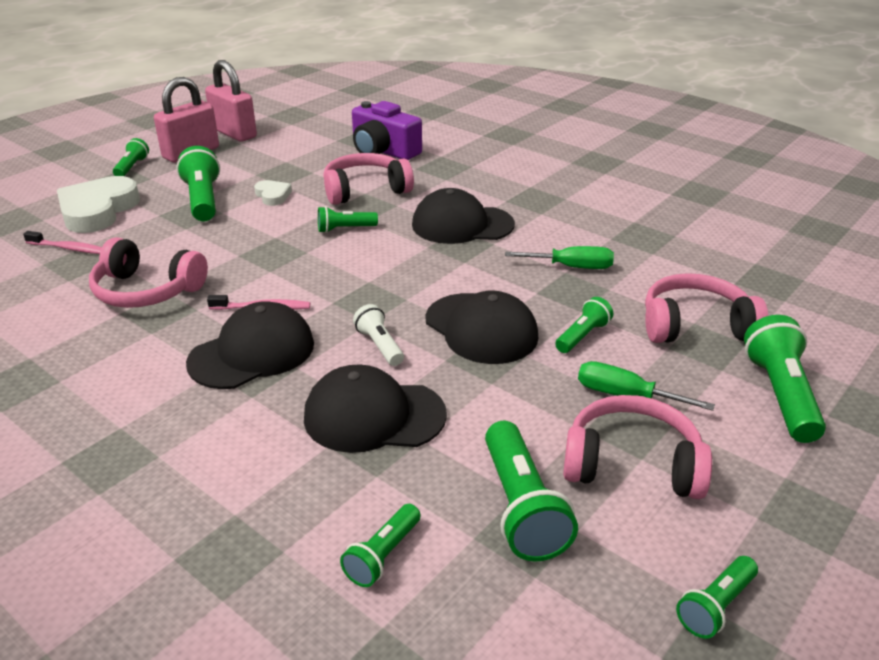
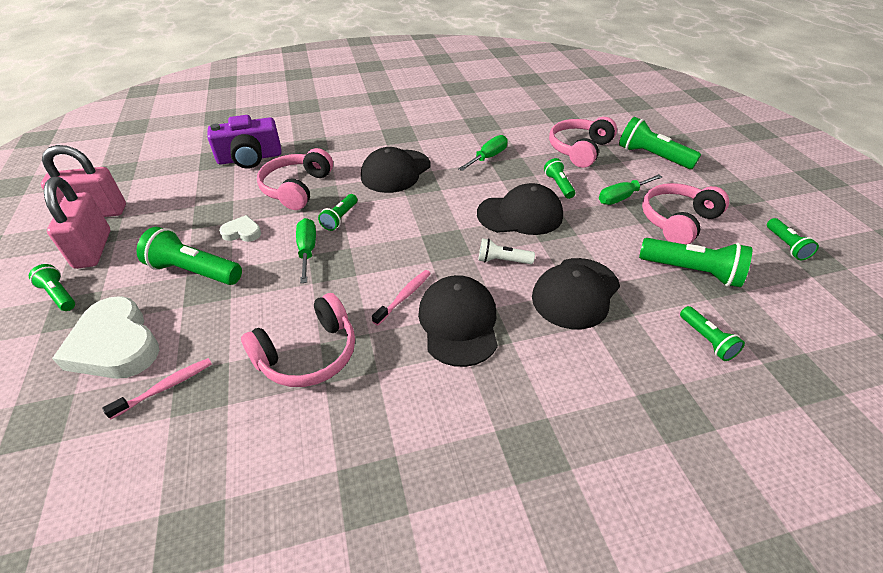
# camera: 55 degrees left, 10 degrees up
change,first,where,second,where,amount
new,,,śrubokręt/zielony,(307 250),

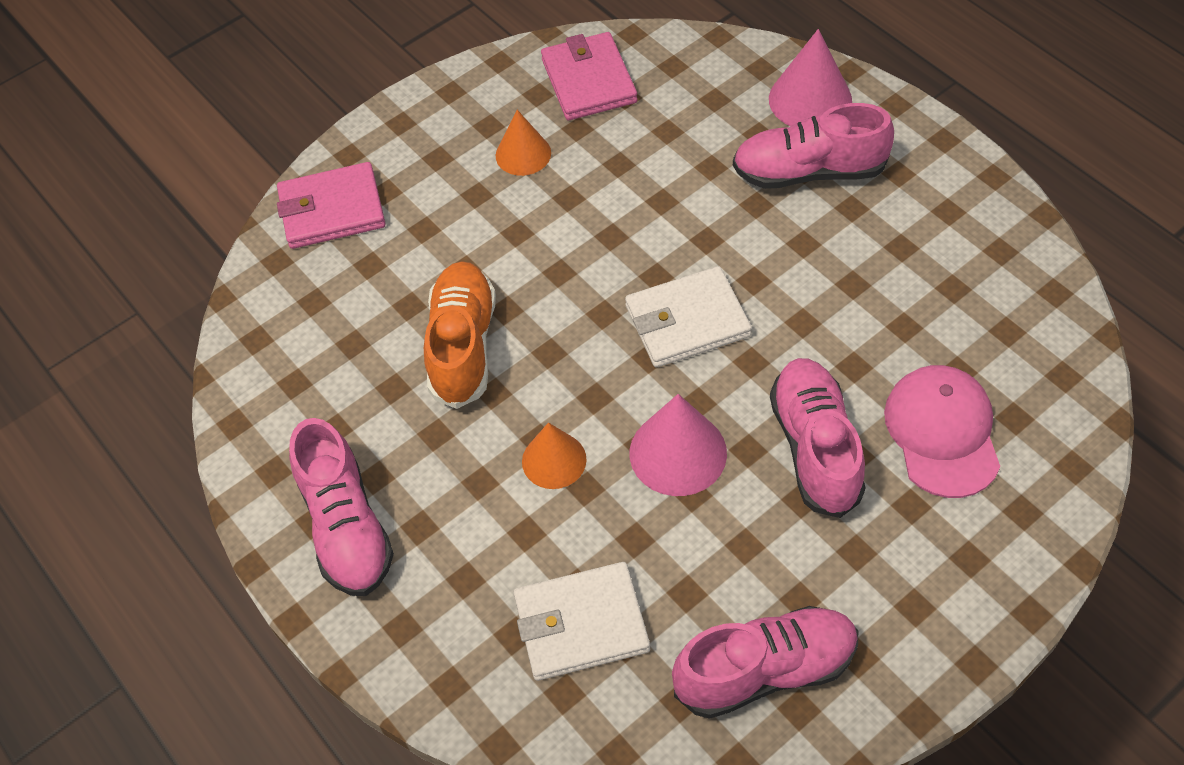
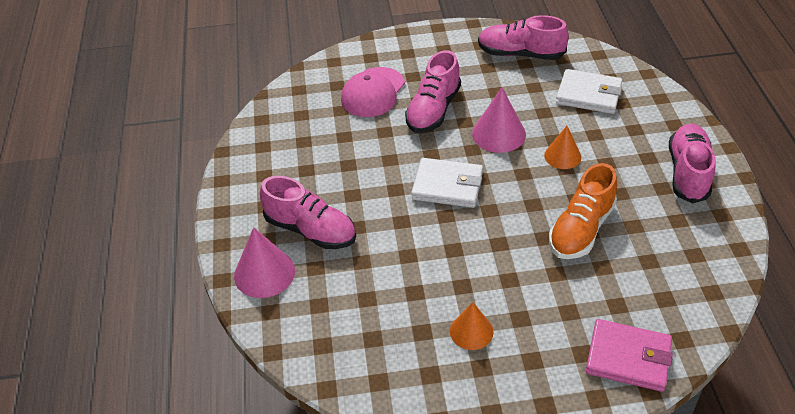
# camera: 150 degrees left, 10 degrees down
change,first,where,second,where,amount
gone,portfel/różowy,(588 81),,,

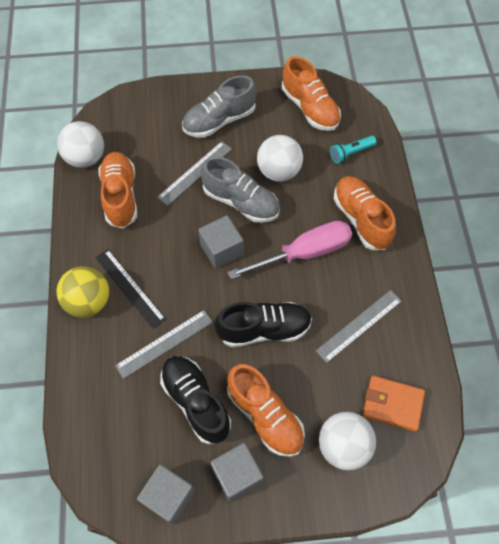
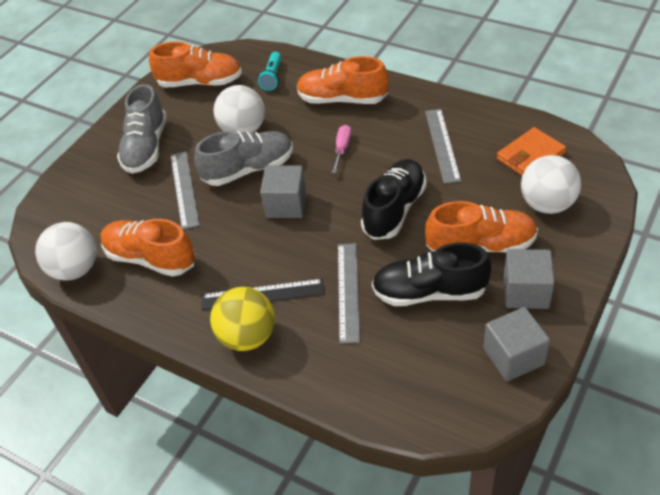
# camera: 50 degrees left, 15 degrees down
change,first,where,second,where,amount
scaled,śrubokręt/różowy,(305 253),,(342 148),x0.47

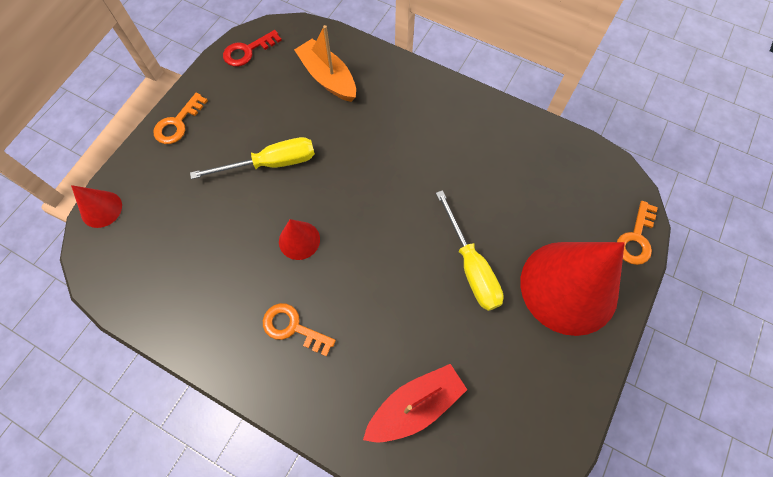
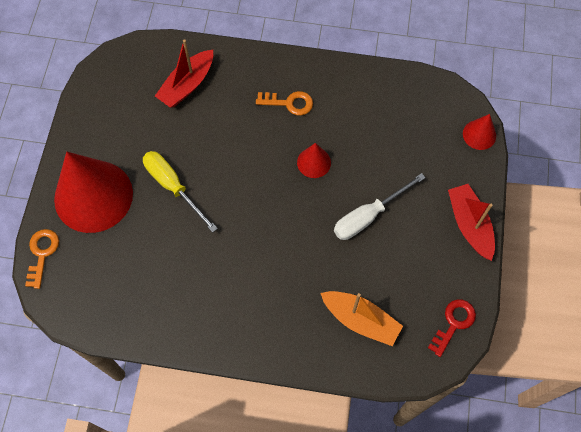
# camera: 160 degrees right, 0 degrees up
change,first,where,second,where,amount
swapped,klucz/pomarańczowy,(177 123),łódka/czerwony,(469 224),
repainted,śrubokręt/żółty,(271 164),śrubokręt/biały,(368 216),

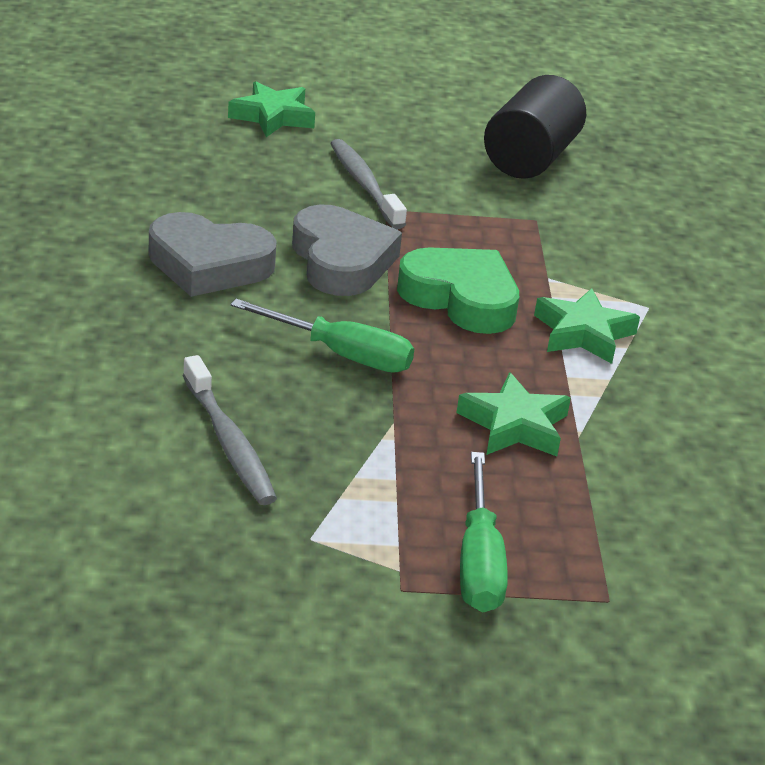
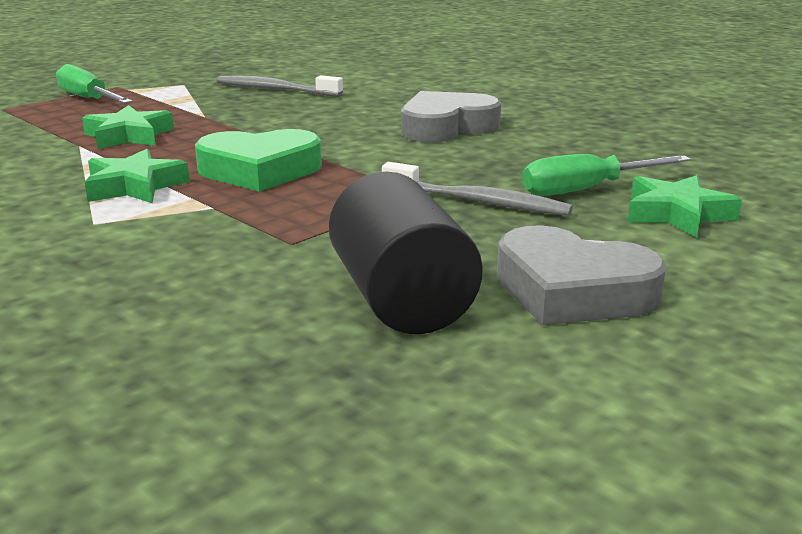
# camera: 140 degrees right, 10 degrees down
change,first,where,second,where,amount
shifted,śrubokręt/zielony,(341 354),,(586 190),
shifted,serce/szary,(341 260),,(572 291),

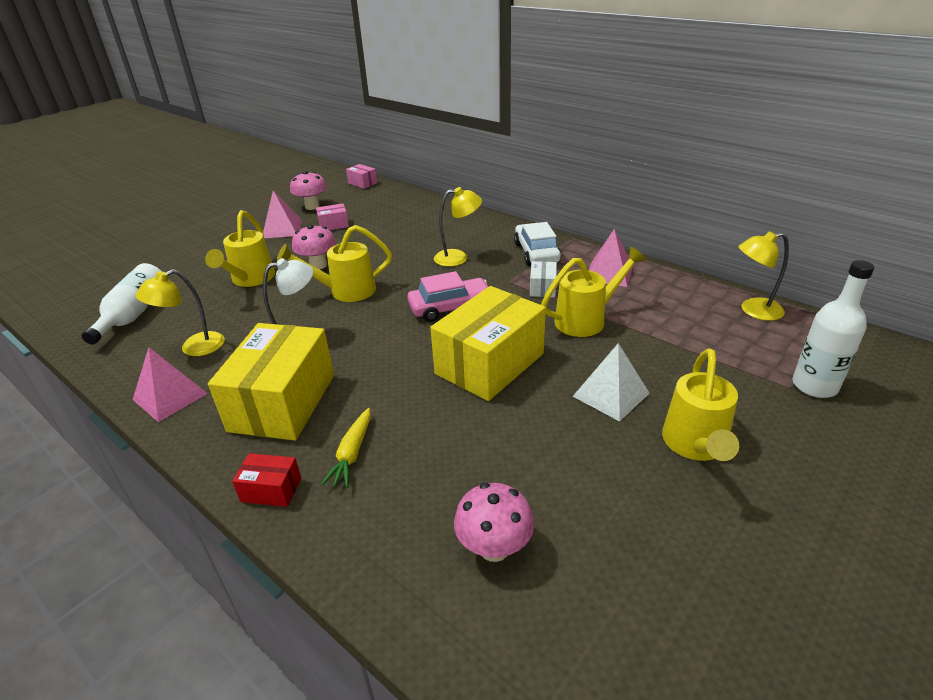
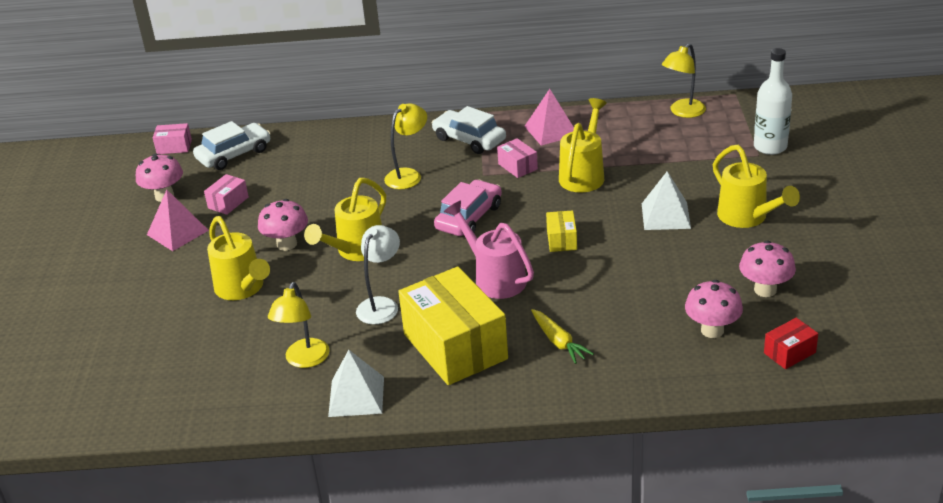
# camera: 40 degrees left, 0 degrees up
change,first,where,second,where,amount
gone,butelka/biały,(134 314),,,
new,,,samochód/biały,(234 154),
new,,,konewka/różowy,(495 278),
new,,,grzyb/różowy,(765 290),
shifted,pudełko/czerwony,(271 490),,(789 353),
repainted,piramida/różowy,(170 396),piramida/biały,(356 396),
repainted,pudełko/biały,(542 288),pudełko/różowy,(517 166),
scaled,pudełko/żółty,(489 364),,(561 240),x0.43

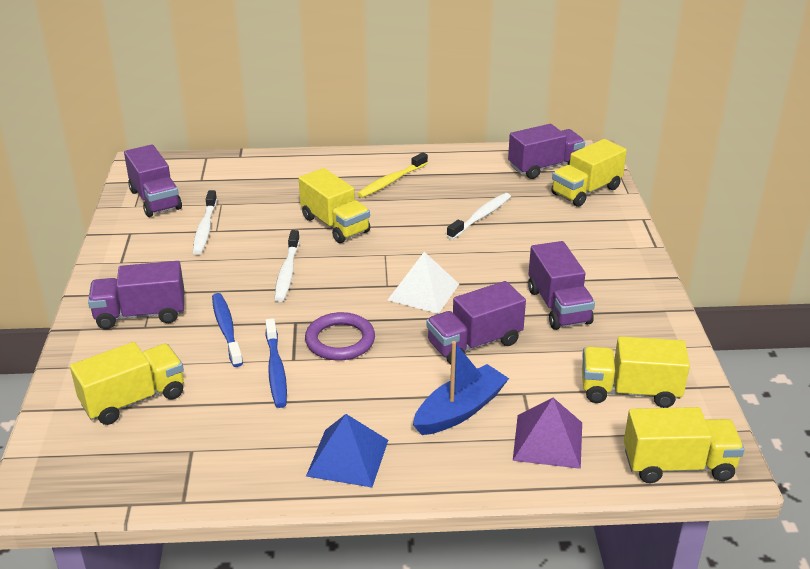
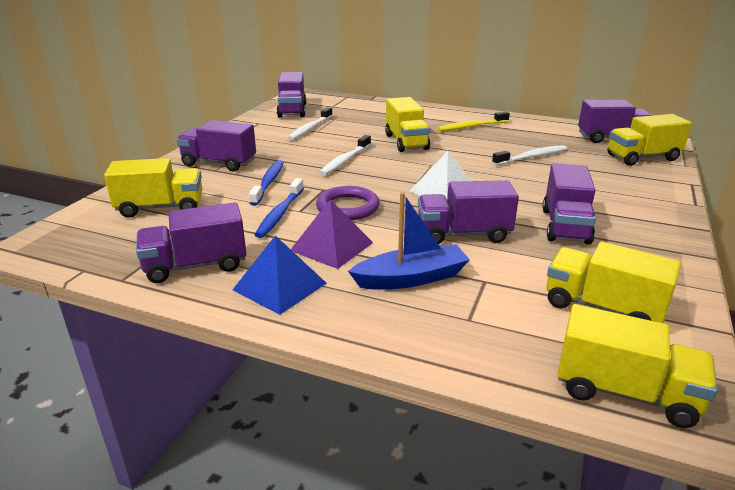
# camera: 25 degrees right, 5 degrees down
change,first,where,second,where,amount
new,,,ciężarówka/fioletowy,(196 266),
shifted,piramida/fioletowy,(548 441),,(331 246),

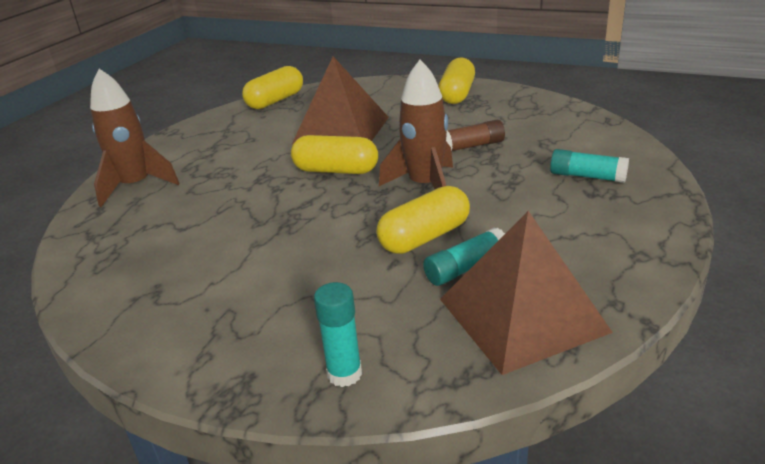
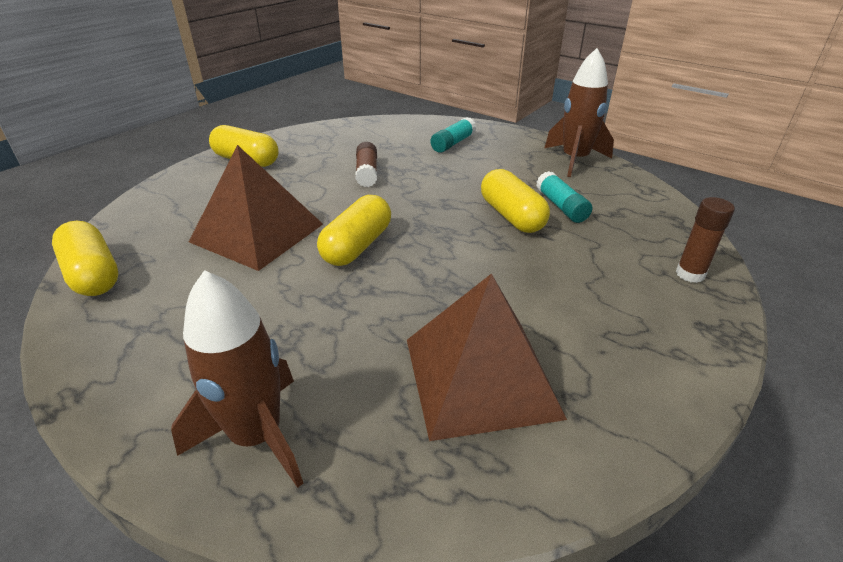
# camera: 80 degrees left, 5 degrees up
change,first,where,second,where,amount
shifted,rakieta/brązowy,(425 185),,(574 160),
shifted,piramida/brązowy,(522 314),,(480 376),
repainted,klej w sztyfcie/turkusowy,(344 374),klej w sztyfcie/brązowy,(690 274),

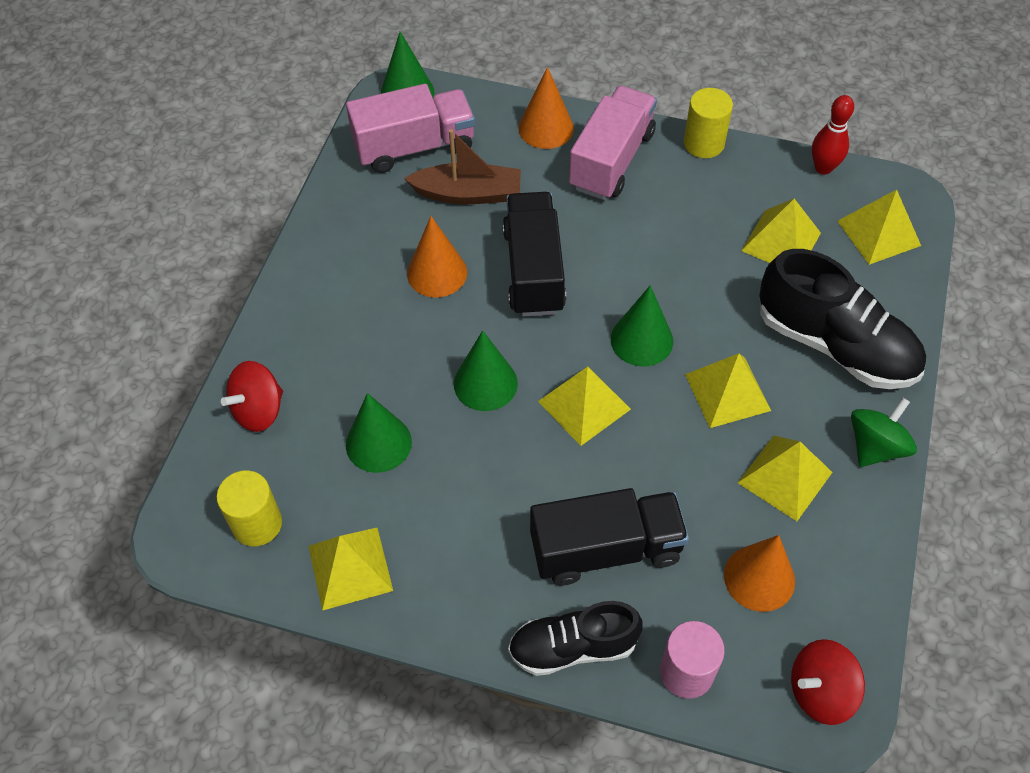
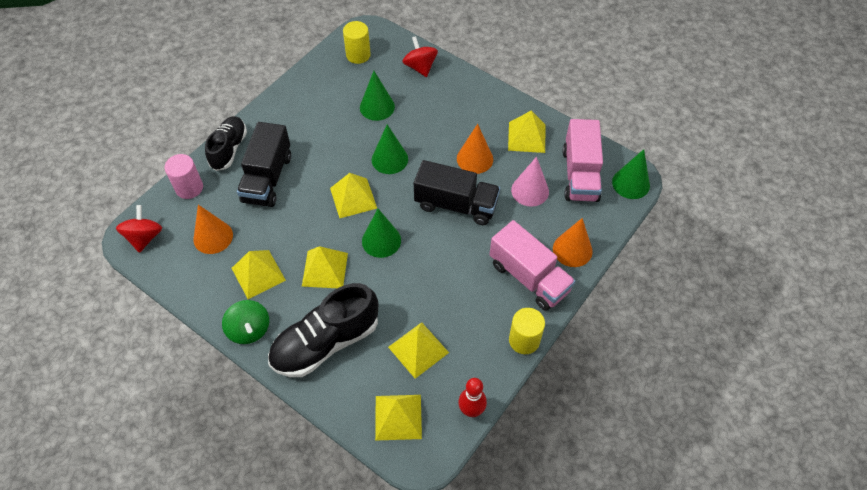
# camera: 110 degrees right, 0 degrees up
change,first,where,second,where,amount
shifted,piramida/żółty,(350 568),,(527 137),
swapped,łódka/brązowy,(468 193),stożek/różowy,(530 190),

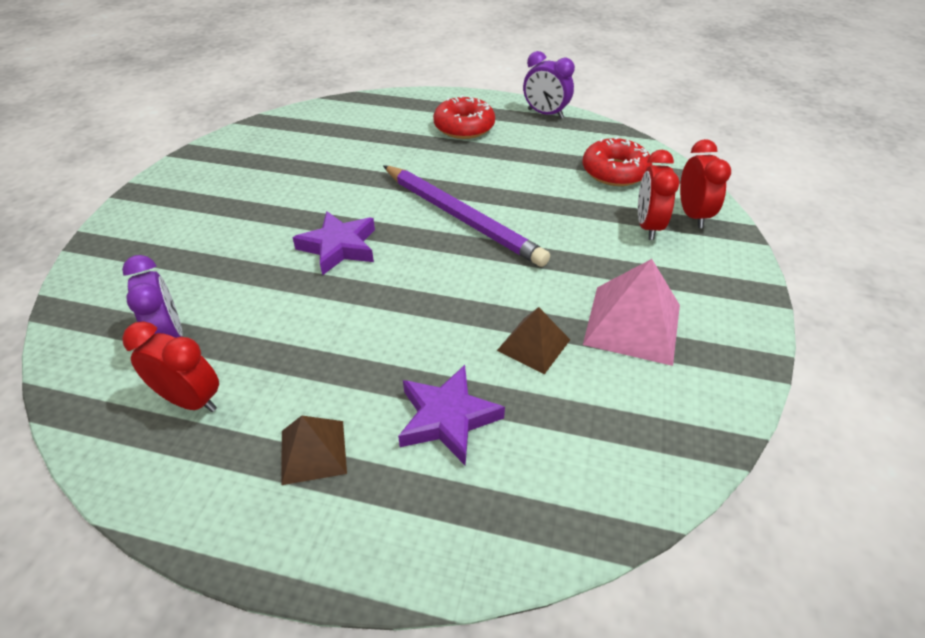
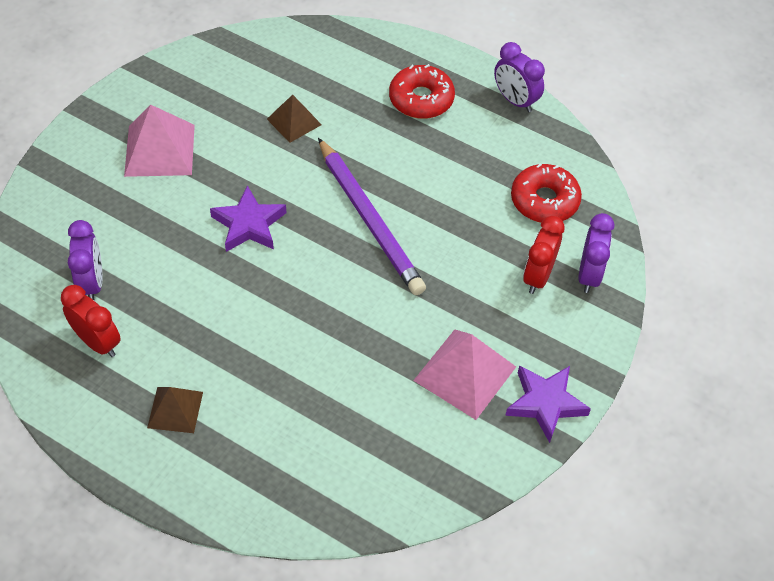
# camera: 15 degrees right, 10 degrees up
change,first,where,second,where,amount
new,,,piramida/różowy,(159 150),
shifted,gwiazda/fioletowy,(447 418),,(545 403),
shifted,piramida/brązowy,(534 345),,(294 121),
repainted,budzik/czerwony,(692 215),budzik/fioletowy,(589 275),

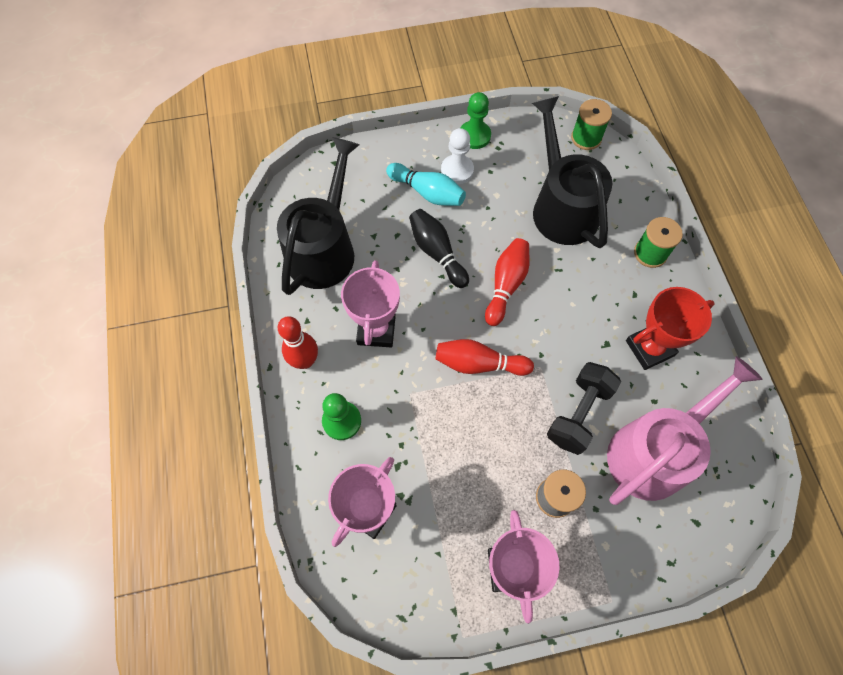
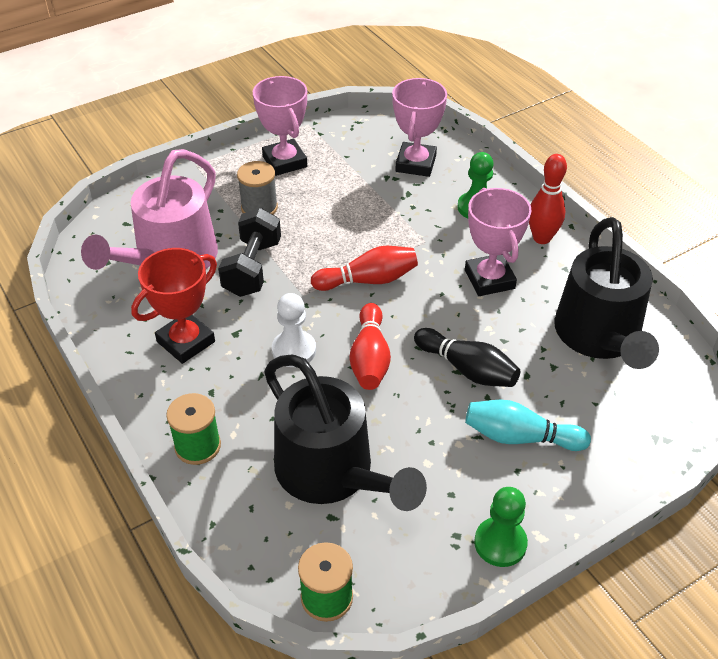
# camera: 160 degrees right, 20 degrees down
change,first,where,second,where,amount
shifted,pionek/biały,(457 170),,(294 350),

